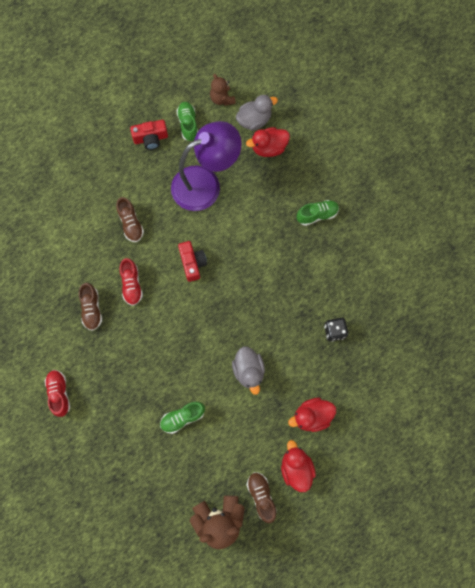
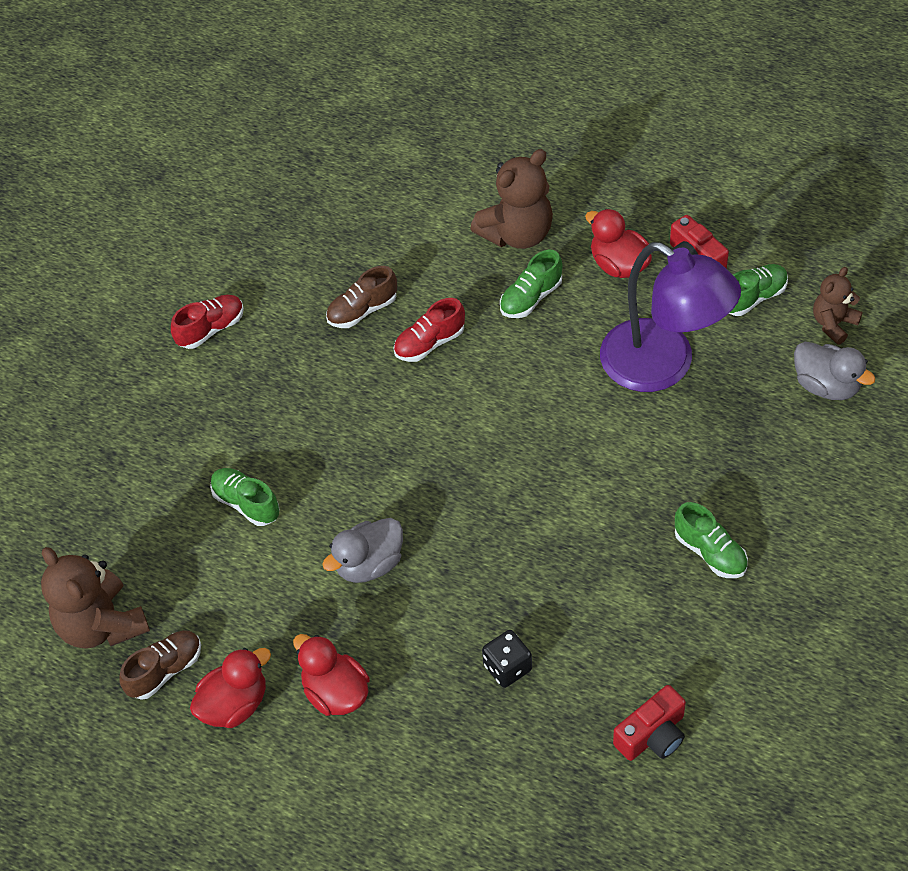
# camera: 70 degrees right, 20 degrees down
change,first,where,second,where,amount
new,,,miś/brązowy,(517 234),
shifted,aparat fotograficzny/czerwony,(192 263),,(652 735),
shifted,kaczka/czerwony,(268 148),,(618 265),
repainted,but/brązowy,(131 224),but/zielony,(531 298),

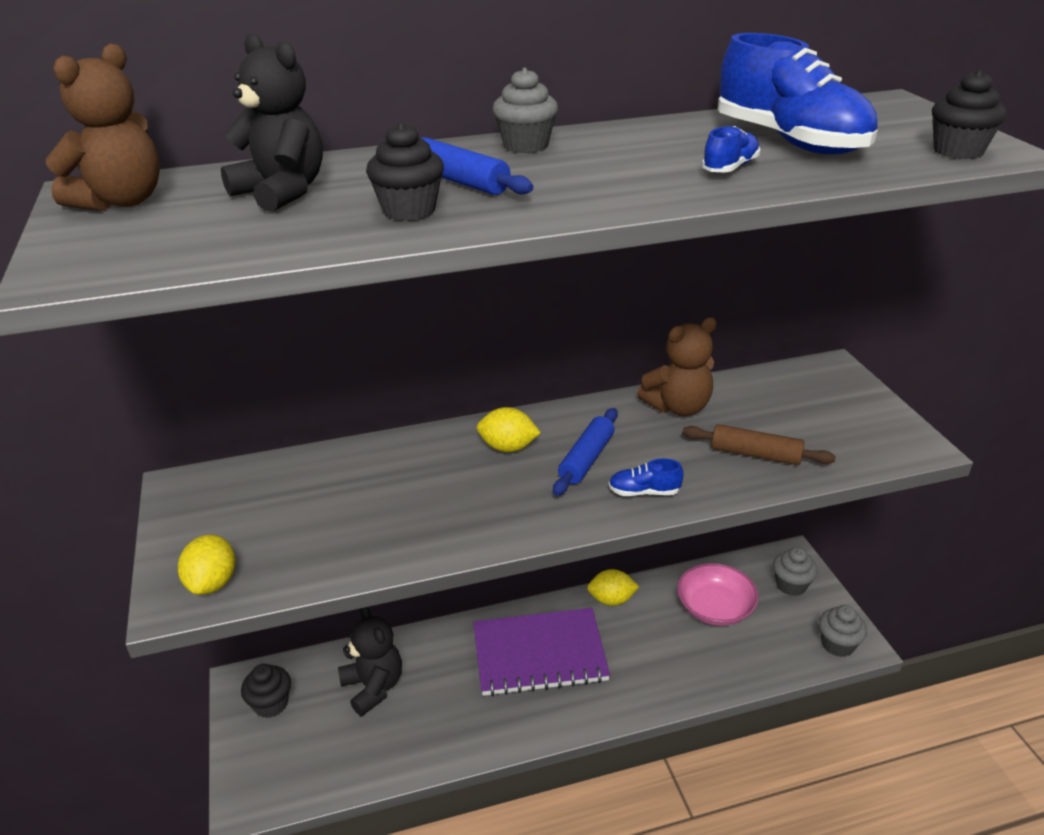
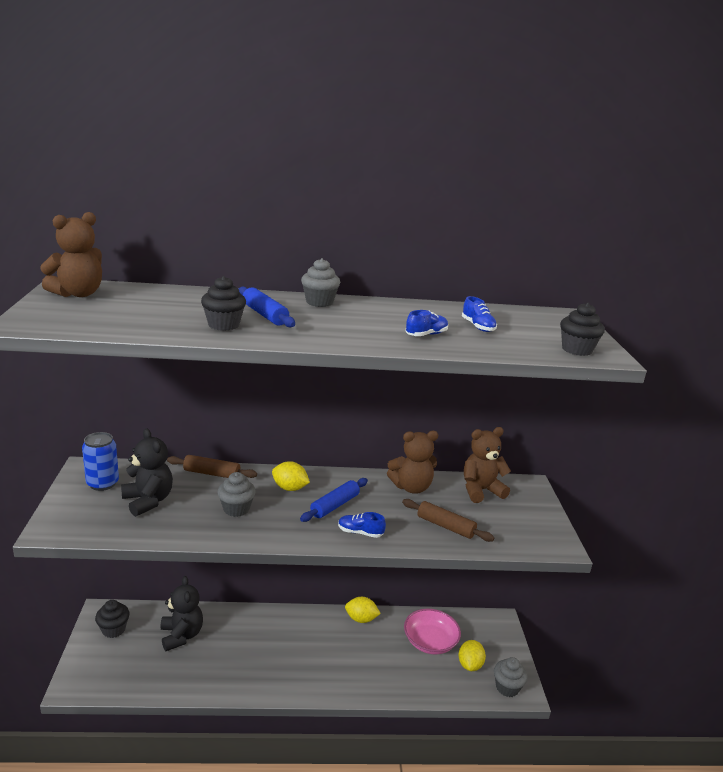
# camera: 10 degrees right, 10 degrees down
change,first,where,second,where,amount
gone,zeszyt/fioletowy,(539 654),,,
new,,,puszka/niebieski,(102 483),
new,,,wałek do ciasta/brązowy,(212 473),
new,,,miś/brązowy,(481 490),
shifted,cytryna/żółty,(213 583),,(470 665),
shifted,miś/czarny,(282 192),,(148 501),
shifted,muffinka/szary,(791 585),,(236 509),
scaled,but/niebieski,(790 141),,(478 327),x0.44

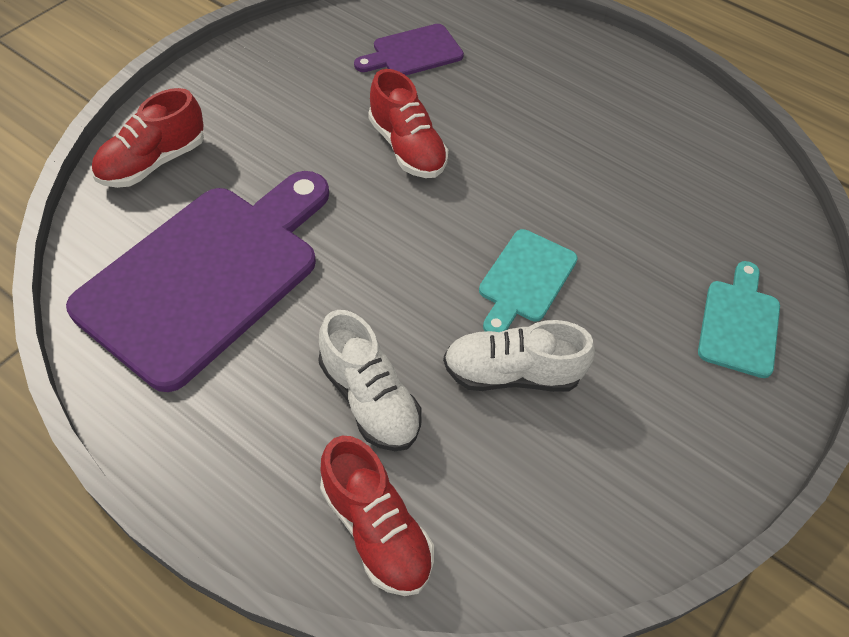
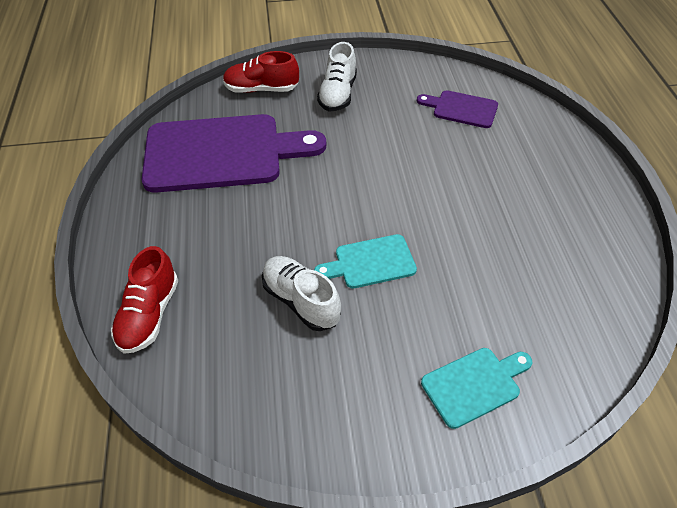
# camera: 50 degrees right, 5 degrees down
change,first,where,second,where,amount
gone,but/czerwony,(407 147),,,
shifted,but/biały,(369 398),,(338 94),

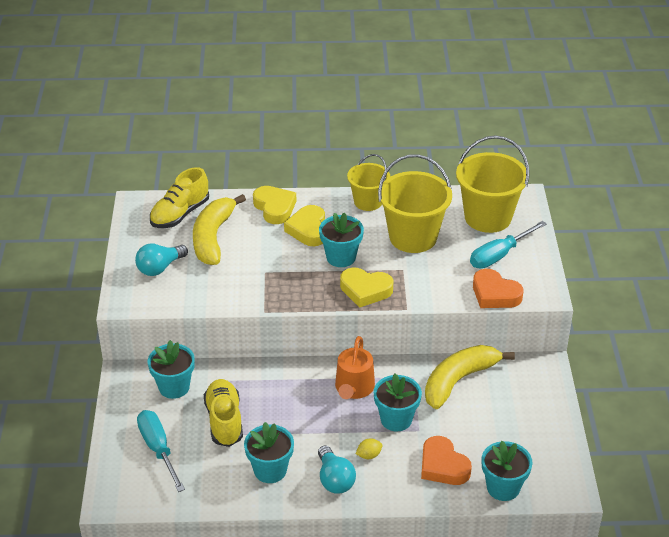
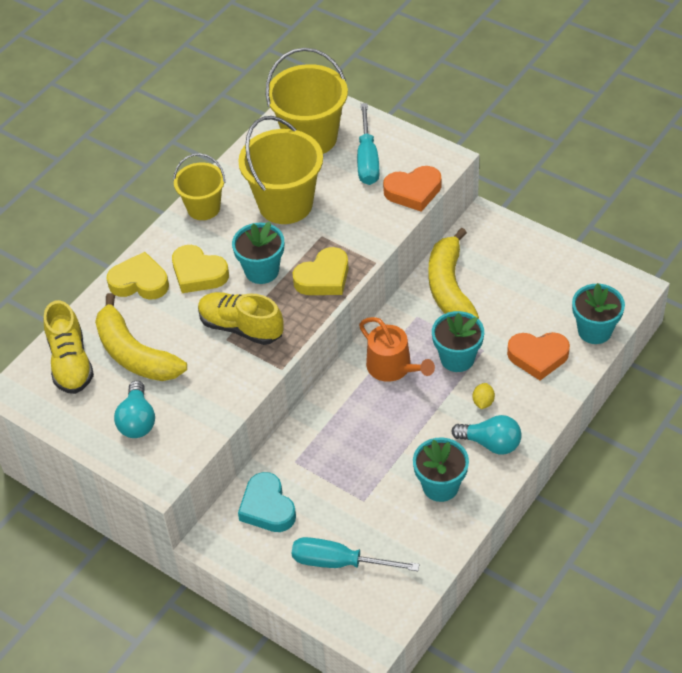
# camera: 50 degrees left, 10 degrees up
change,first,where,second,where,amount
shifted,but/żółty,(224 421),,(241 327),
swapped,doniczka/turkusowy,(174 387),serce/turkusowy,(267 507),

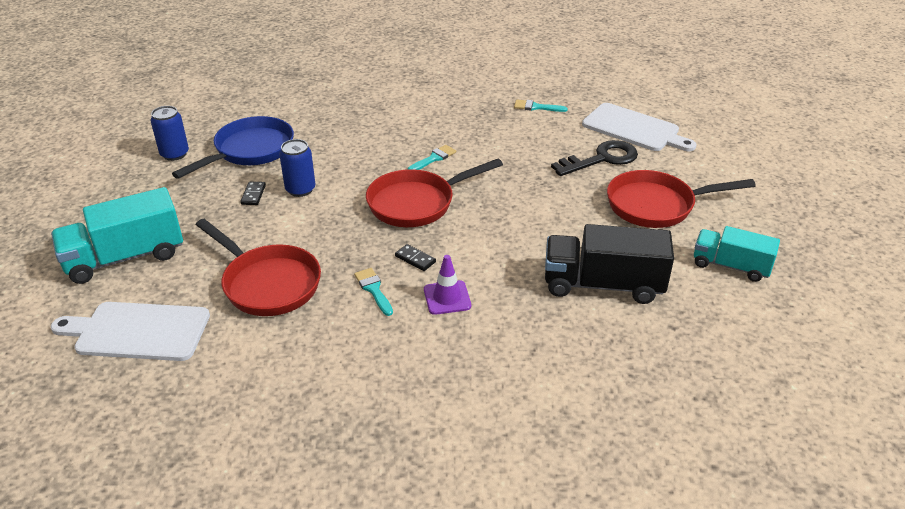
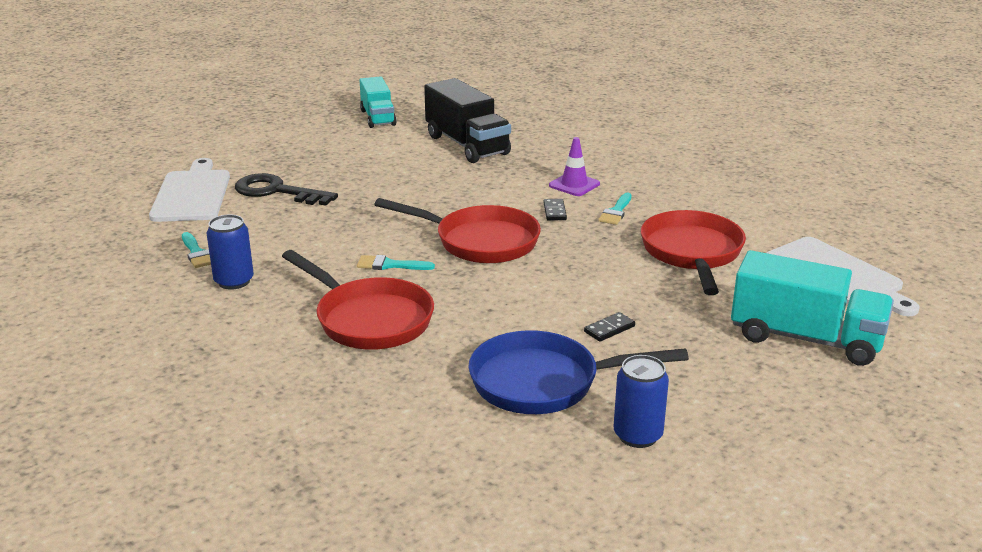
# camera: 130 degrees left, 10 degrees down
change,first,where,second,where,amount
shifted,puszka/niebieski,(300 189),,(234 281),
shifted,patelnia/czerwony,(656 205),,(369 319),

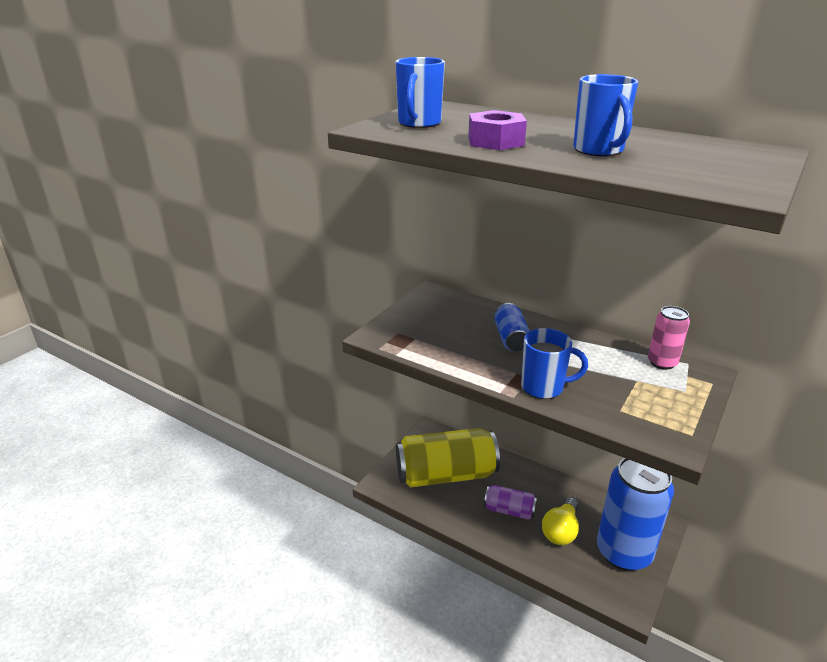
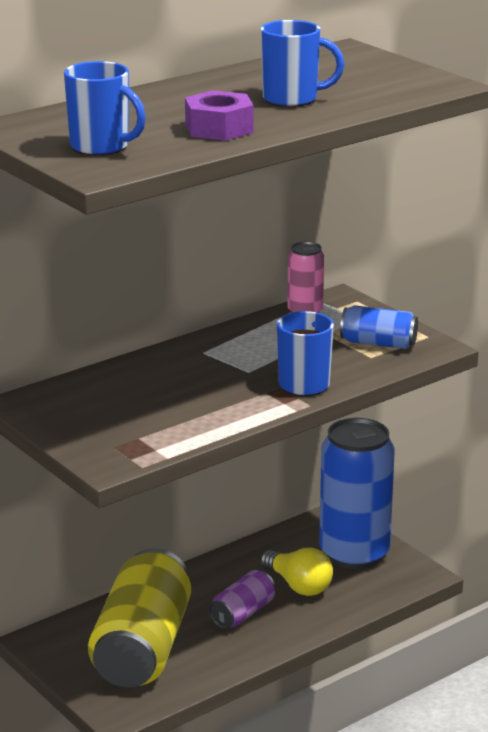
# camera: 70 degrees left, 5 degrees down
change,first,where,second,where,amount
shifted,puszka/niebieski,(511 338),,(378 343),

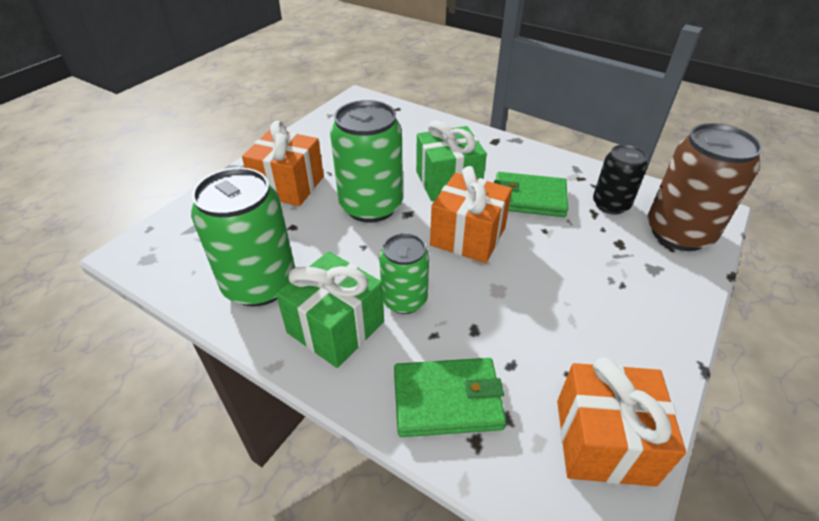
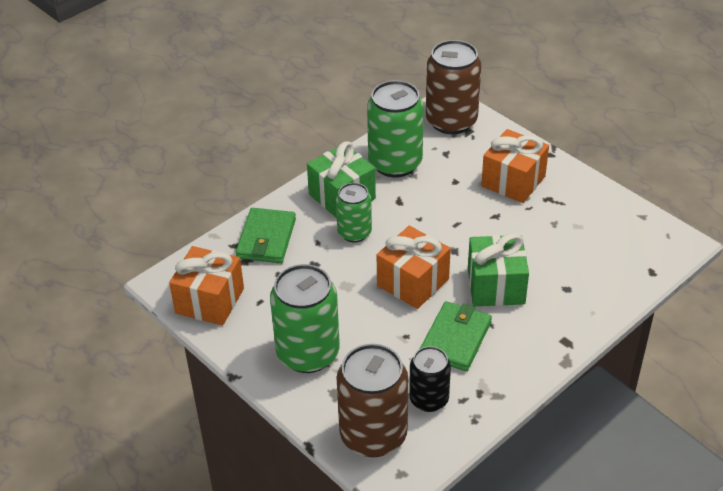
# camera: 105 degrees right, 0 degrees up
change,first,where,second,where,amount
new,,,puszka/brązowy,(451 121),
shifted,puszka/zielony,(371 206),,(308 353),

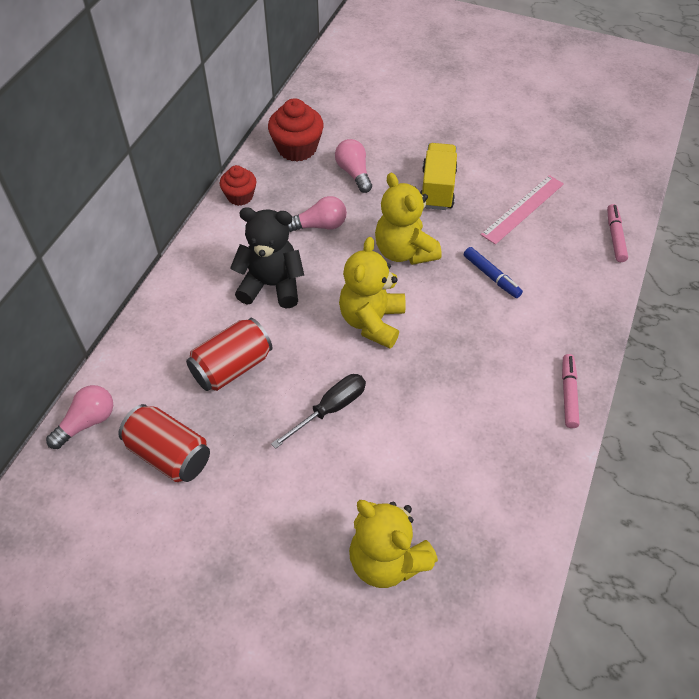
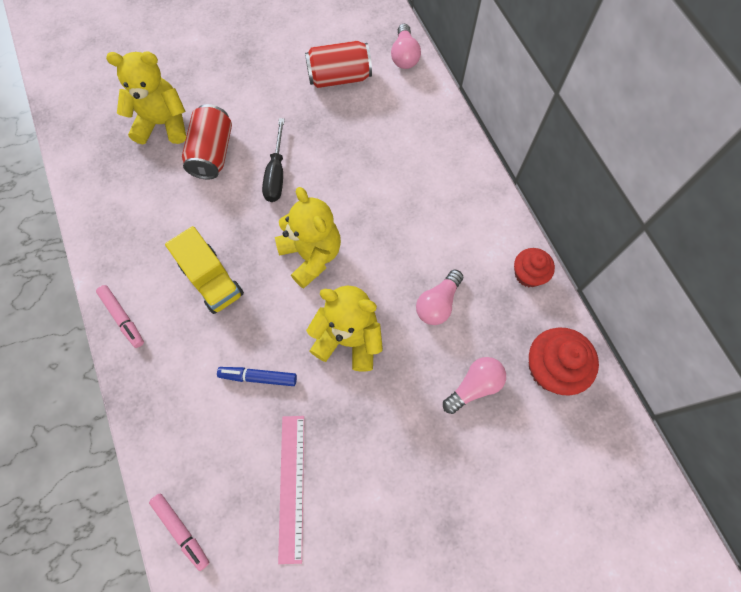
# camera: 135 degrees right, 15 degrees up
change,first,where,second,where,amount
gone,miś/czarny,(271 285),,,
shifted,puszka/czerwony,(232 367),,(212 153),
shifted,ciężarówka/żółty,(437 189),,(212 280),
rotated,żarówka/różowy,(354 173),,(474 386),60 degrees counterclockwise

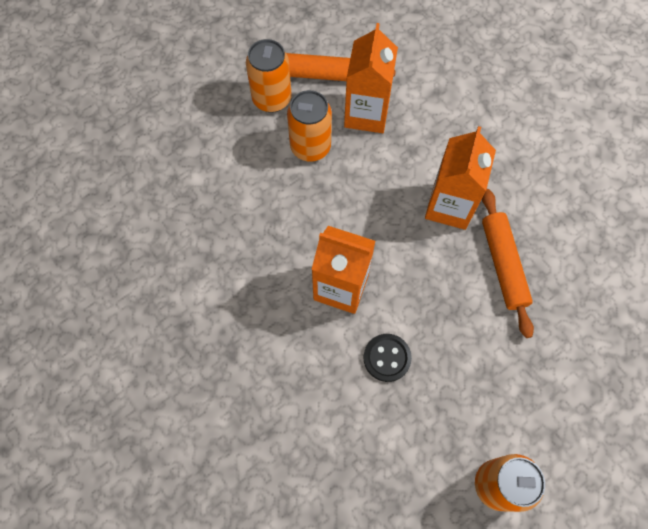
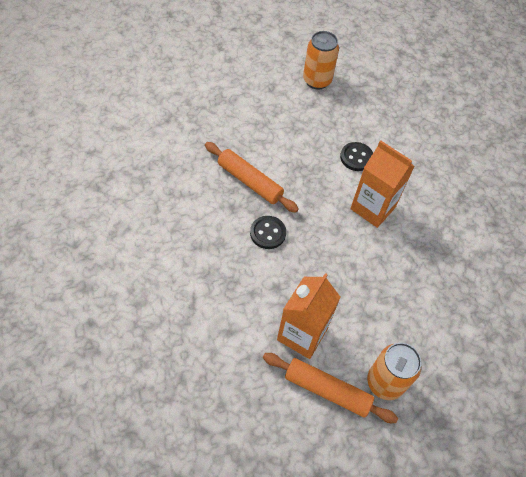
# camera: 165 degrees left, 10 degrees down
change,first,where,second,where,amount
gone,puszka/pomarańczowy,(310 147),,,
swapped,karton mleka/pomarańczowy,(449 206),guzik/czarny,(268 233),
rotated,wałek do ciasta/pomarańczowy,(503 264),,(250 181),60 degrees counterclockwise

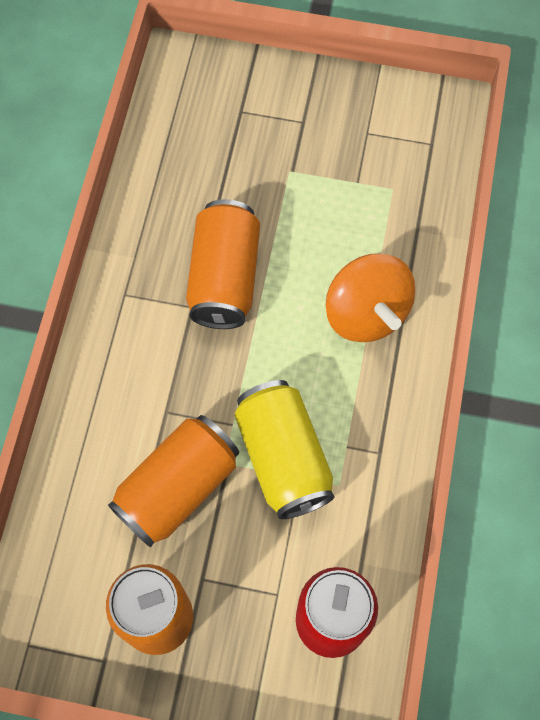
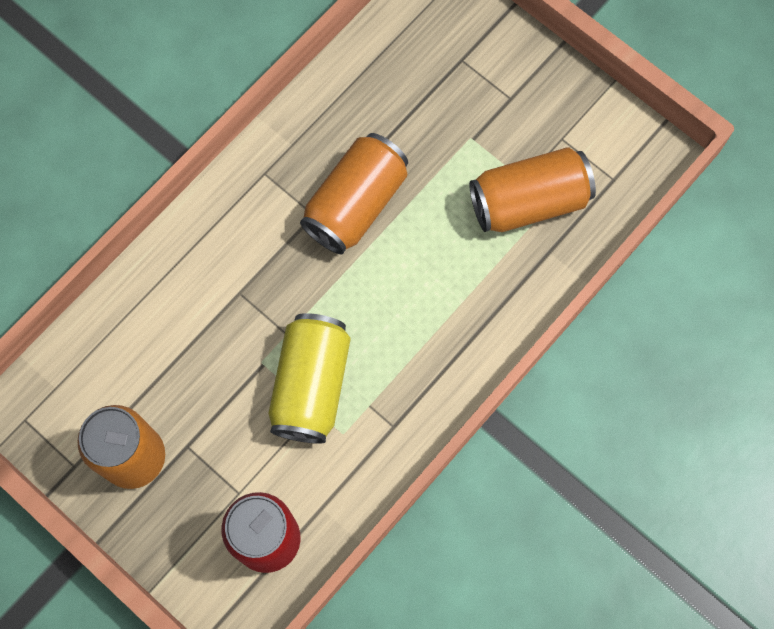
# camera: 30 degrees right, 5 degrees up
change,first,where,second,where,amount
gone,bączek/pomarańczowy,(366 313),,,
shifted,puszka/pomarańczowy,(178 487),,(528 201),

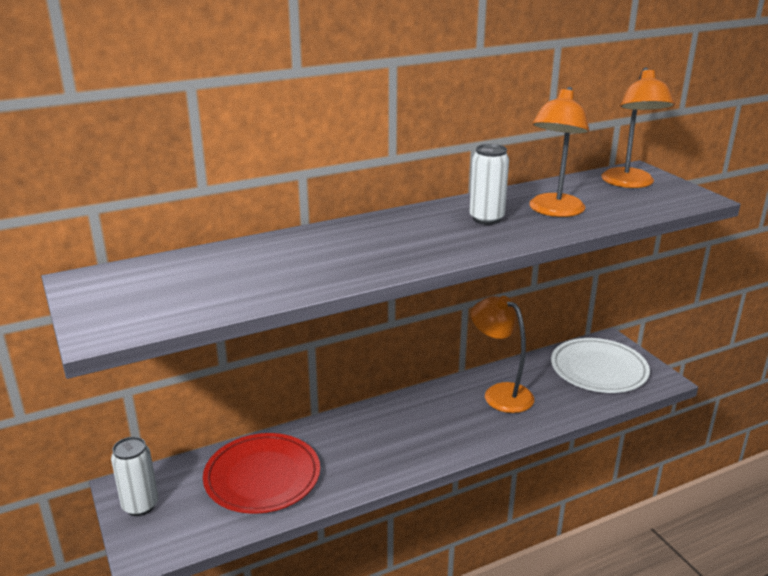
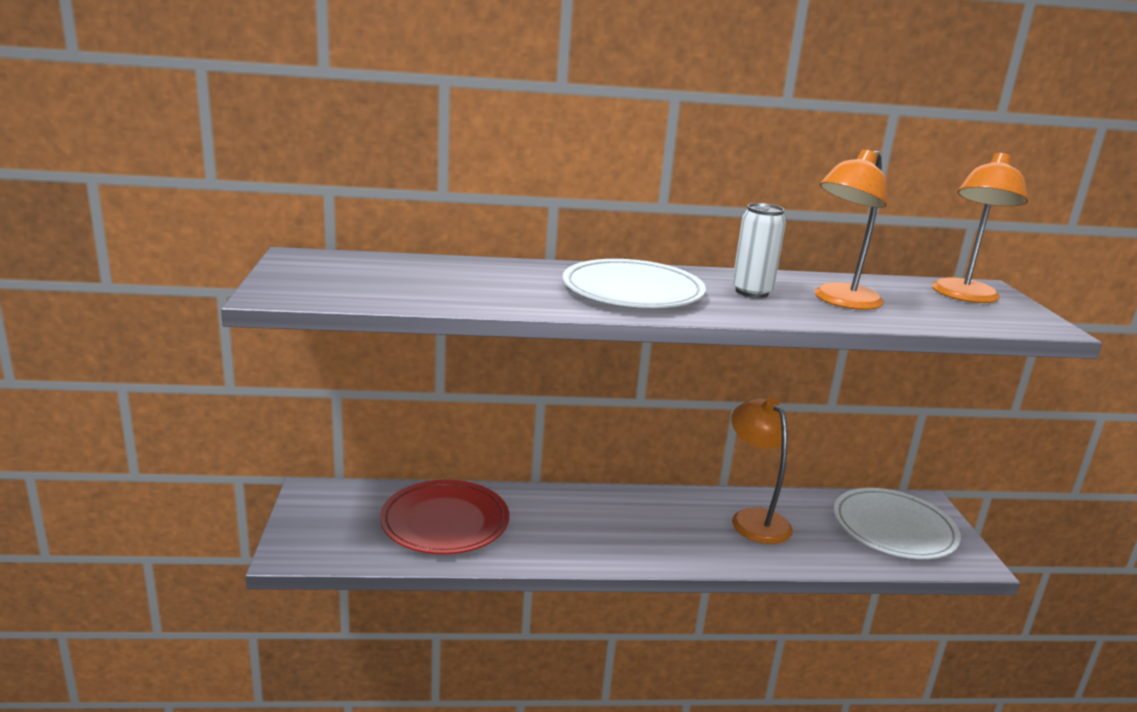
# camera: 20 degrees right, 5 degrees down
change,first,where,second,where,amount
gone,puszka/biały,(140 505),,,
new,,,talerz/biały,(632 291),

